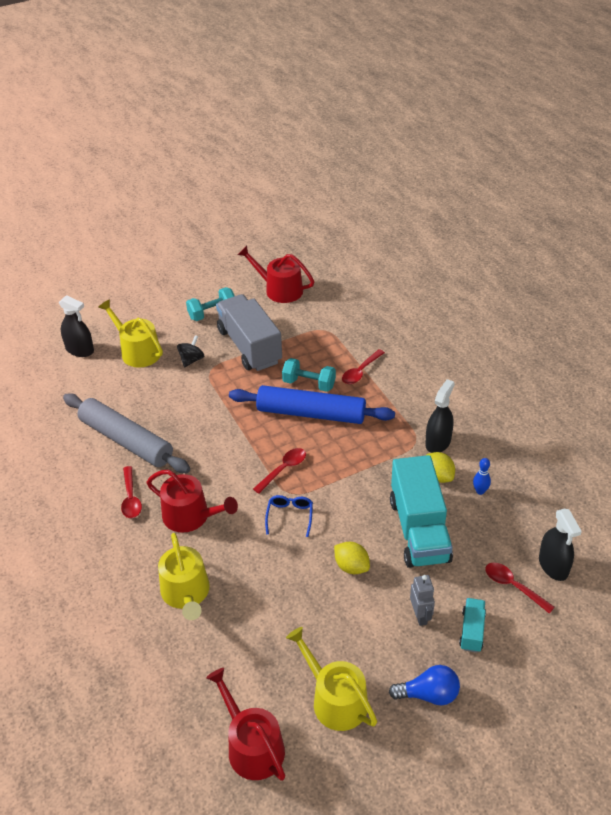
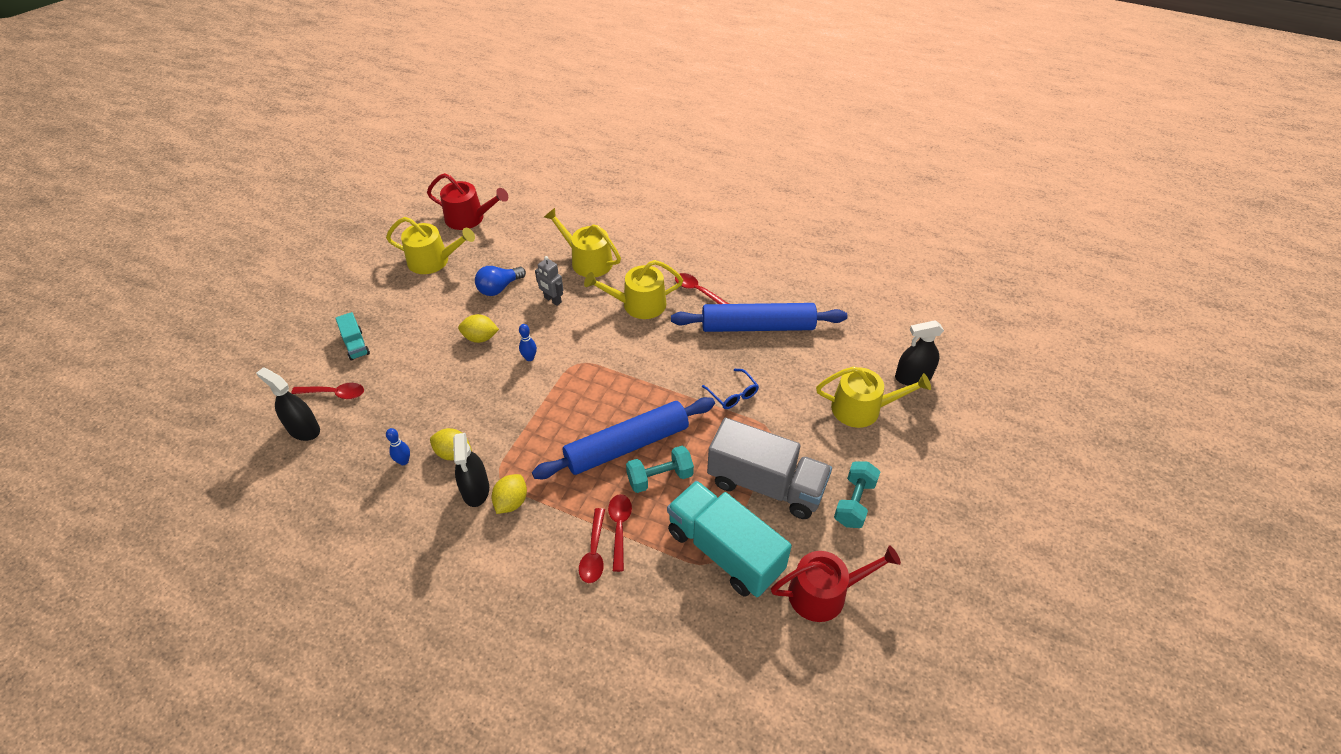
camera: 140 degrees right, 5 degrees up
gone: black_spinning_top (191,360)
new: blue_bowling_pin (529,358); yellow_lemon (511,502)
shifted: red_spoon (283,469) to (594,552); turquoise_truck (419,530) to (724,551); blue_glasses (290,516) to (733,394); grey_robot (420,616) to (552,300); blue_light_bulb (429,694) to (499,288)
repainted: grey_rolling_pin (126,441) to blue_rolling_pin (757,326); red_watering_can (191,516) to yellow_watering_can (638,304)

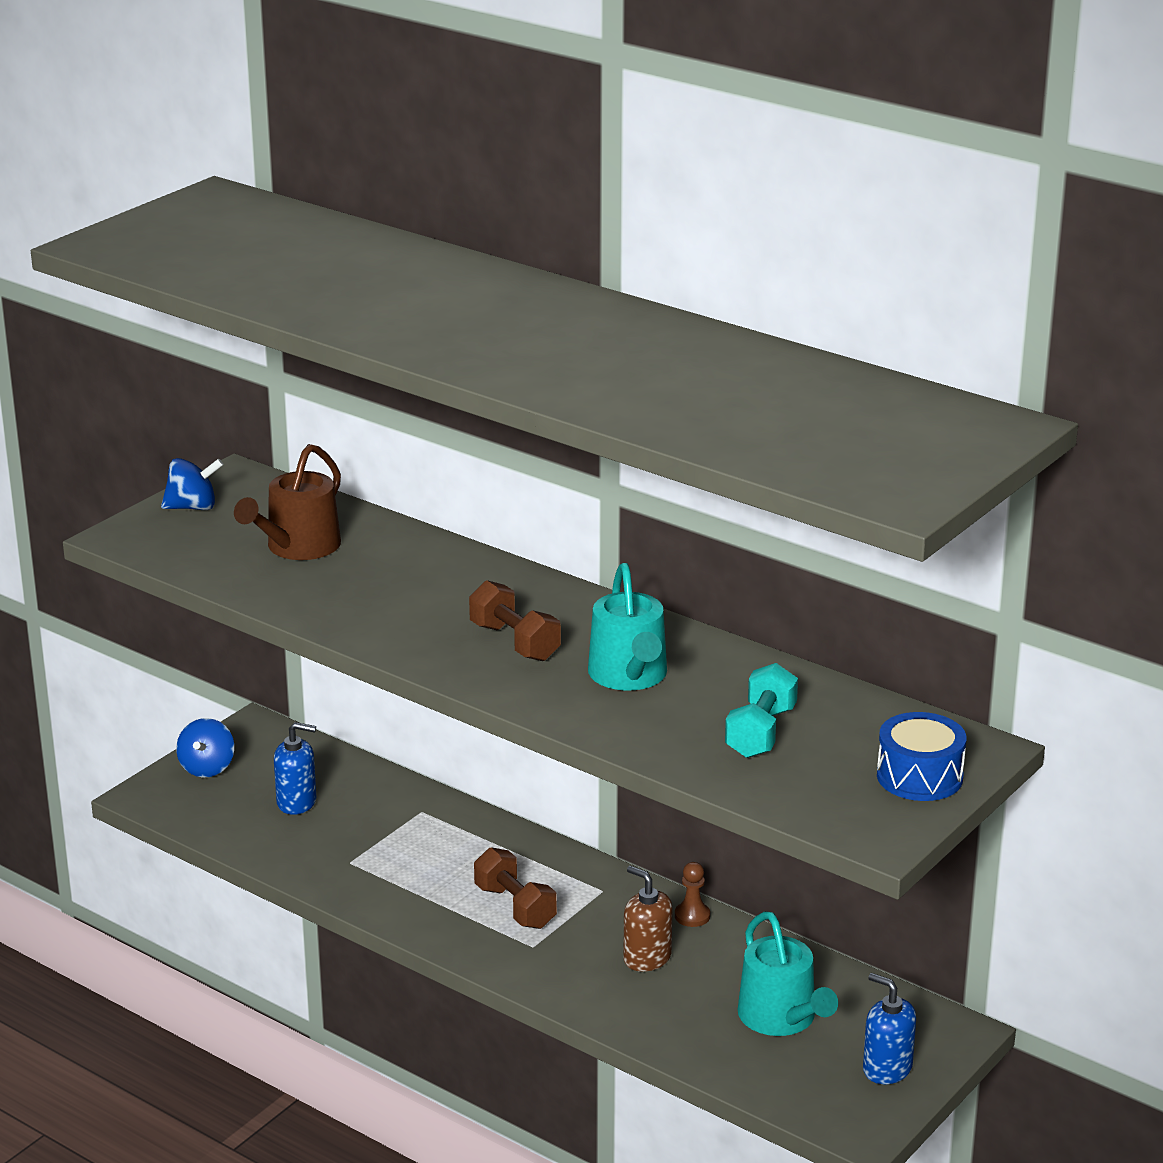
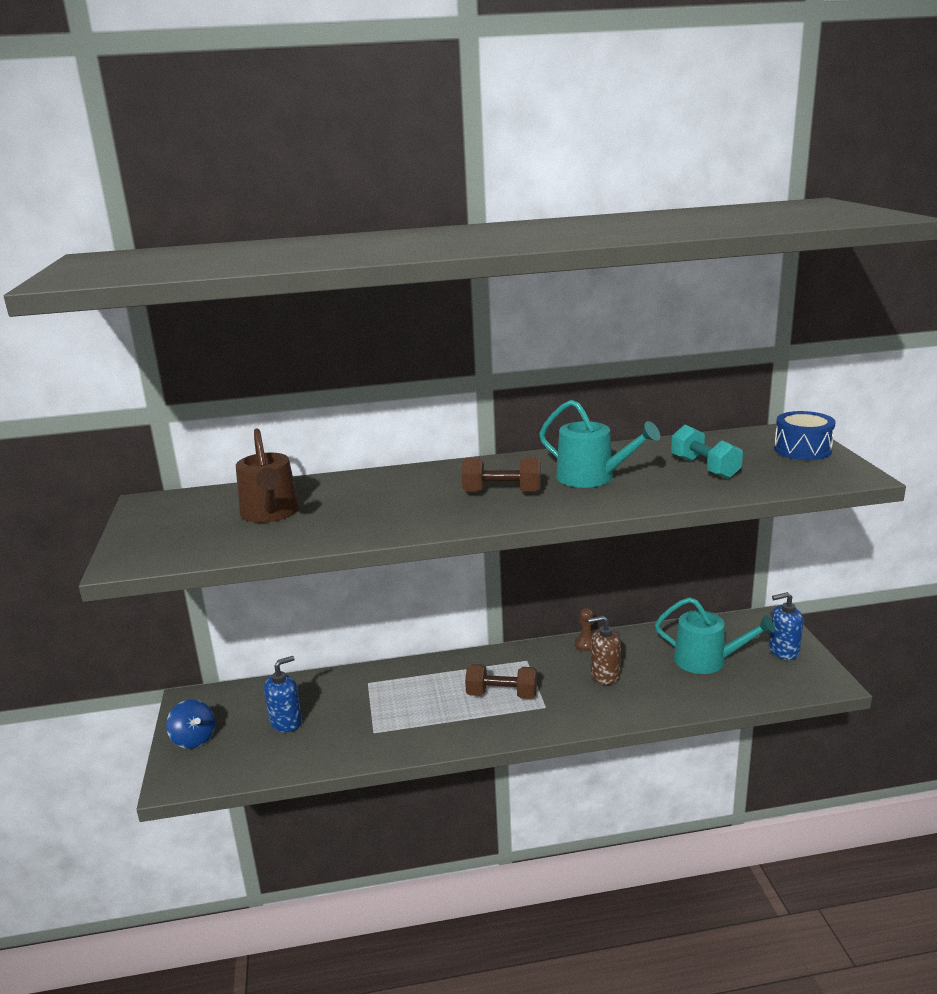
camera: 45 degrees left, 5 degrees down
gone: blue_spinning_top (193,507)

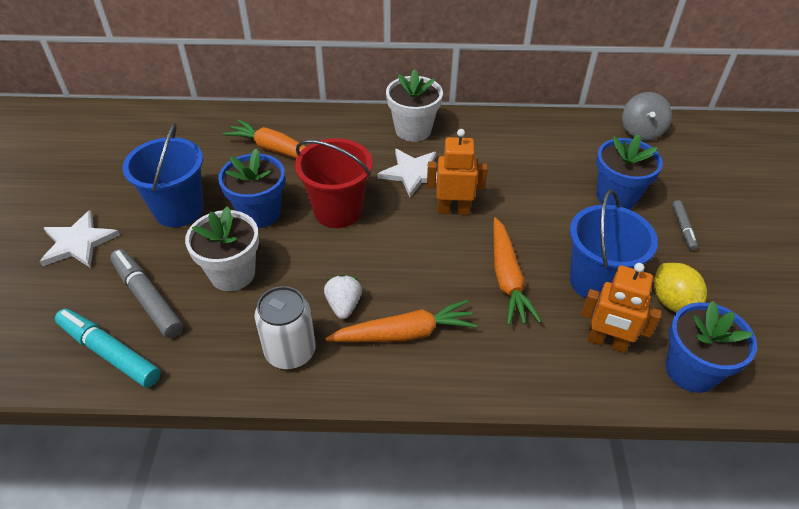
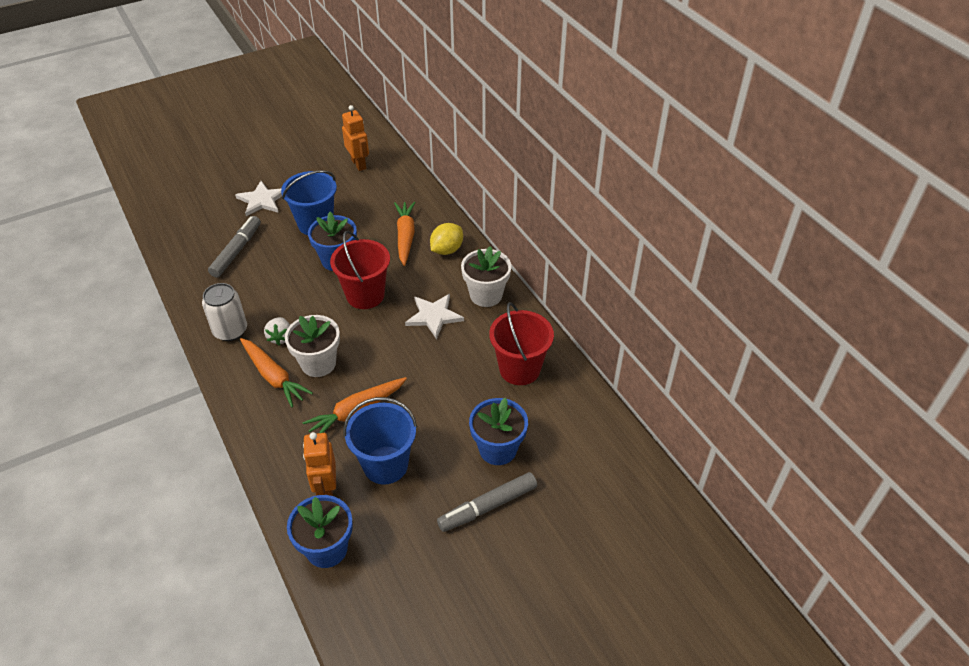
camera: 60 degrees right, 0 degrees up
gone: grey_spinning_top (641,131); turquoise_marker (109,352)
new: red_bucket (519,369)
shifted: orange_robot (453,210) to (359,164); white_flower_pot (232,273) to (318,363); yellow_lemon (672,302) to (447,250)
rotated: white_strawberry (343,305) = (280,337) 120 degrees clockwise
scaled: grey_marker (682,228) = (487,506) x1.81

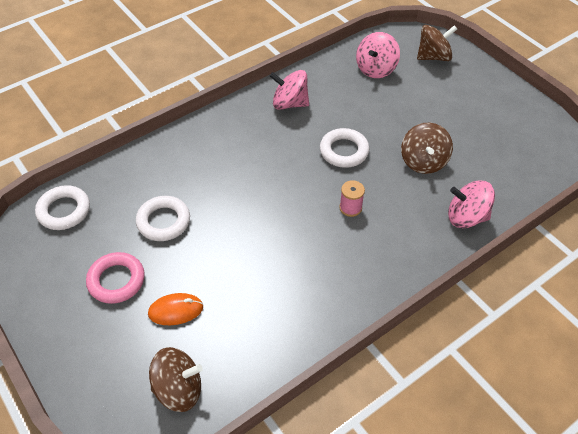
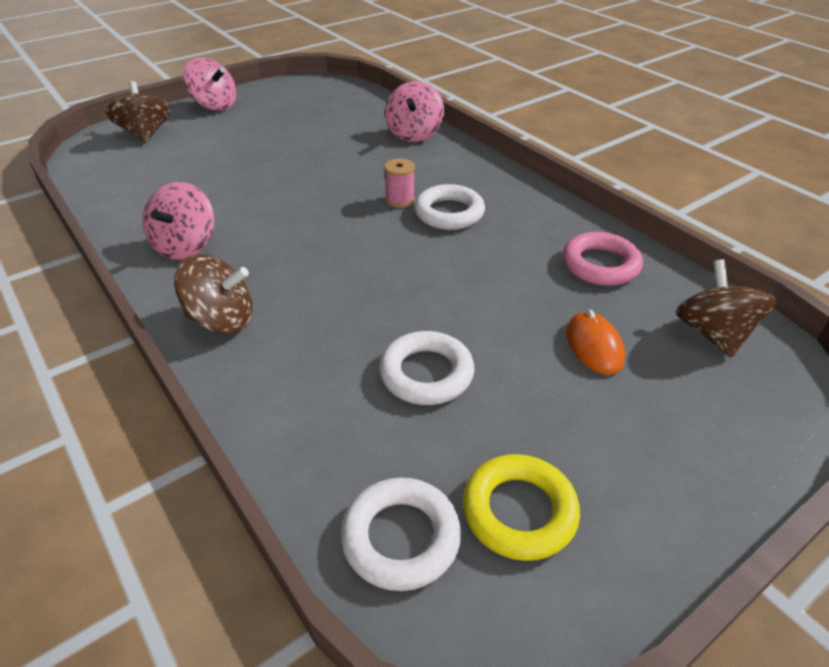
camera: 90 degrees left, 10 degrees down
new: yellow_ring (519,511)
shifted: pink_spinning_top (376,69) to (214,105); brown_spinning_top (423,161) to (222,320); white_ring (344,151) to (449,213); pink_ring (116,280) to (600,265)

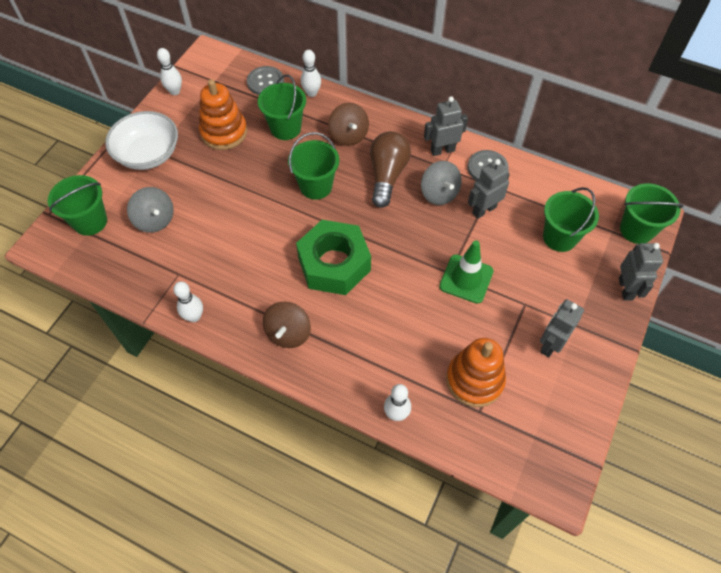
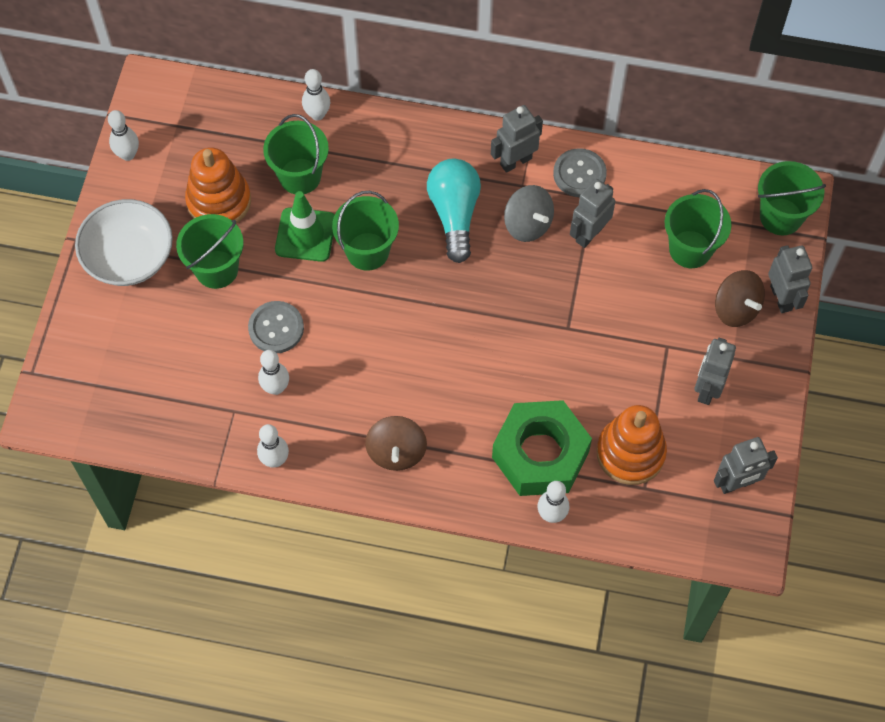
camera: 15 degrees left, 5 degrees up
gone: grey_spinning_top (155,220)
new: white_bowling_pin (276,388); grey_robot (736,483)
shifted: grey_button (265,82) to (276,328); brown_spinning_top (348,135) to (735,308); green_bucket (90,221) to (216,269); green_nut (334,264) to (540,454); green_traffic_cone (466,279) to (305,235)
repainted: brown_light_bulb (387,175) to turquoise_light_bulb (454,214)

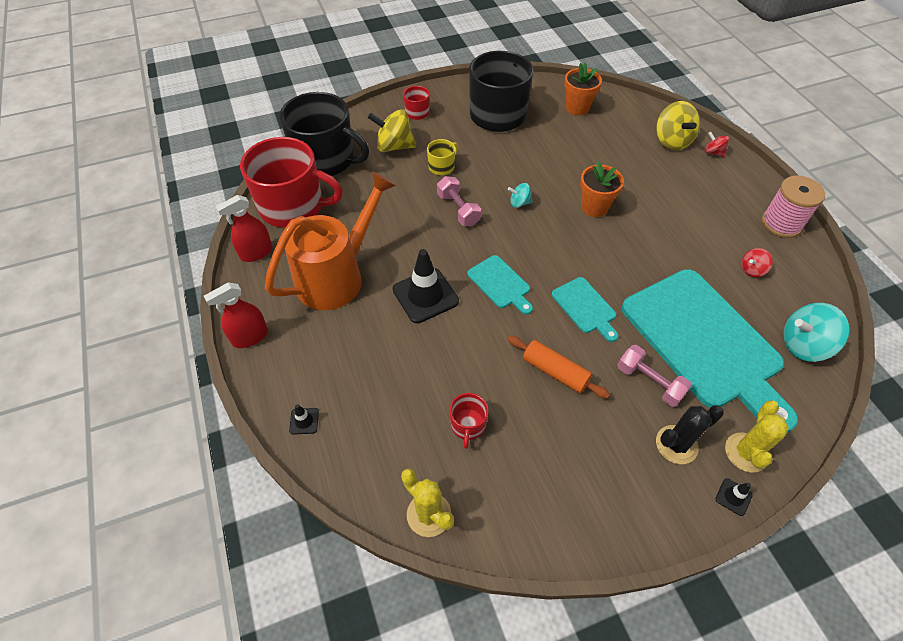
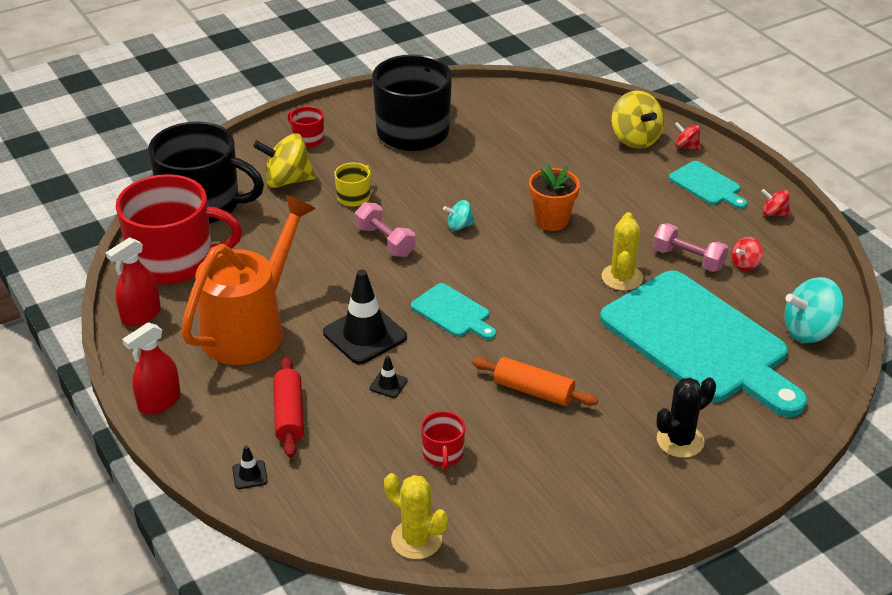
camera: 10 degrees left, 15 degrees down
gone: orange_flower_pot (577,108)
new: red_rolling_pin (289,415)
shifted: turquoise_cutting_board (585,307) to (706,185); pink_dumbbell (649,382) to (688,259); yellow_cactus (746,452) to (622,277); black_traffic_cone (733,497) to (388,384)
swapped: pink_spool (781,223) to red_spinning_top (774,213)

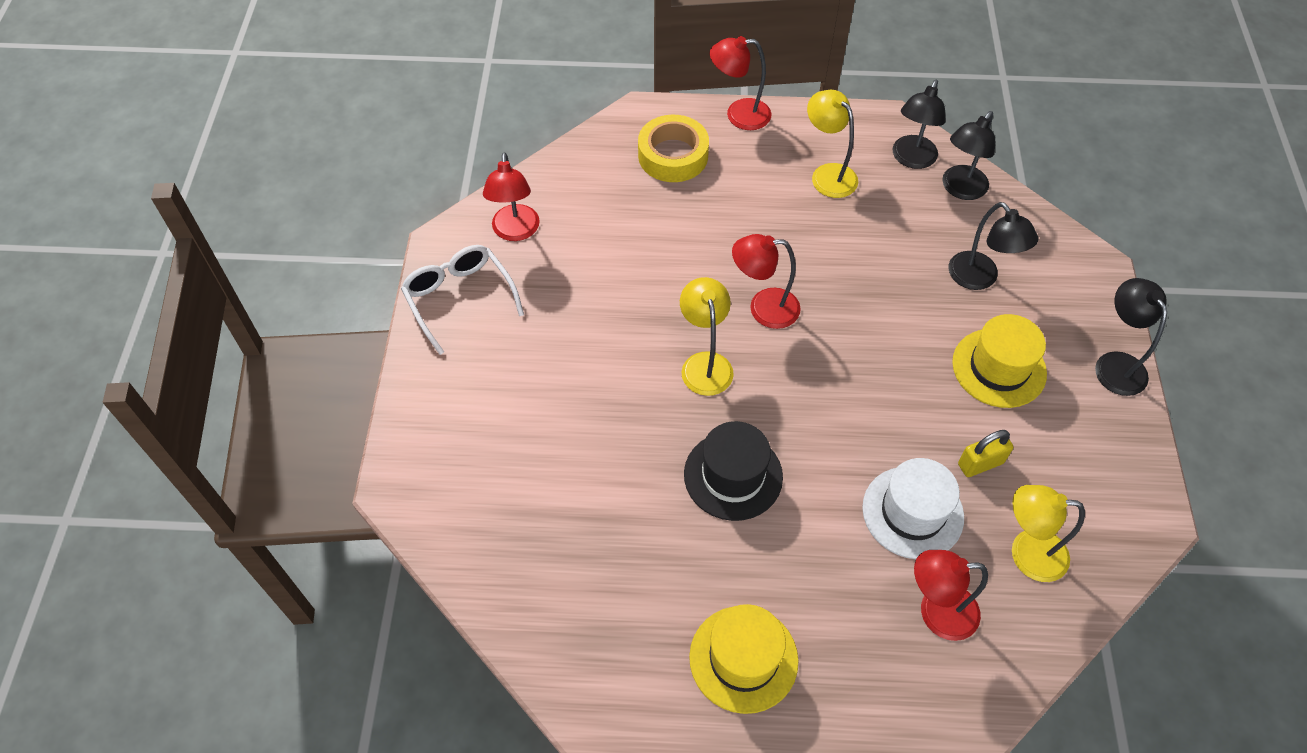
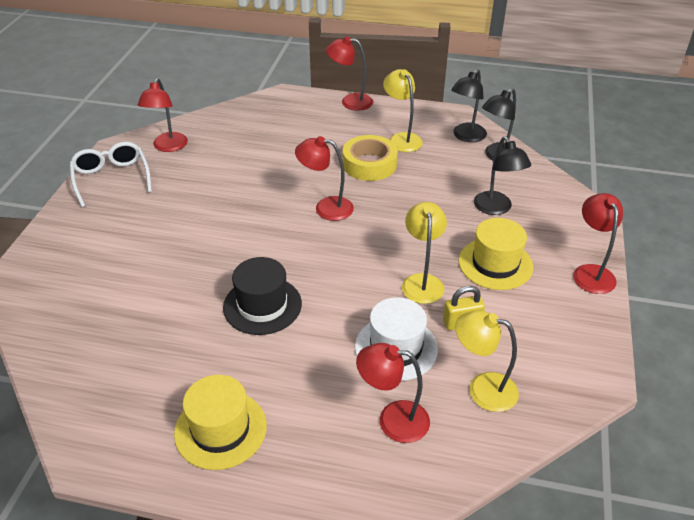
camera: 10 degrees right, 15 degrees down
shifted: yellow_tape (673,155) to (369,164); yellow_lamp (705,364) to (422,282)
repainted: black_lamp (1115,364) to red_lamp (591,272)

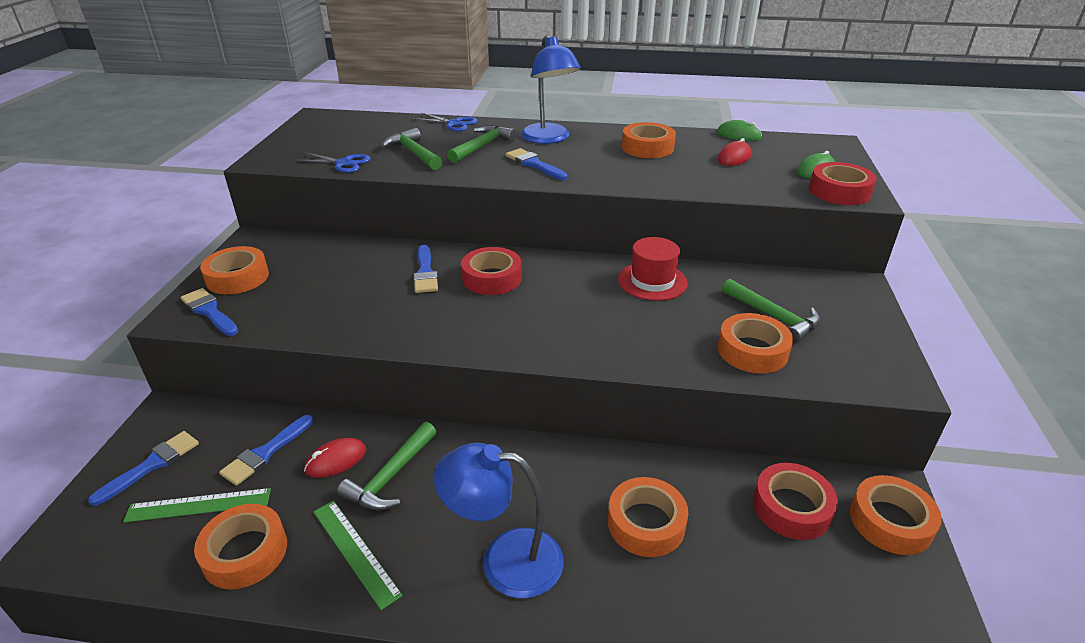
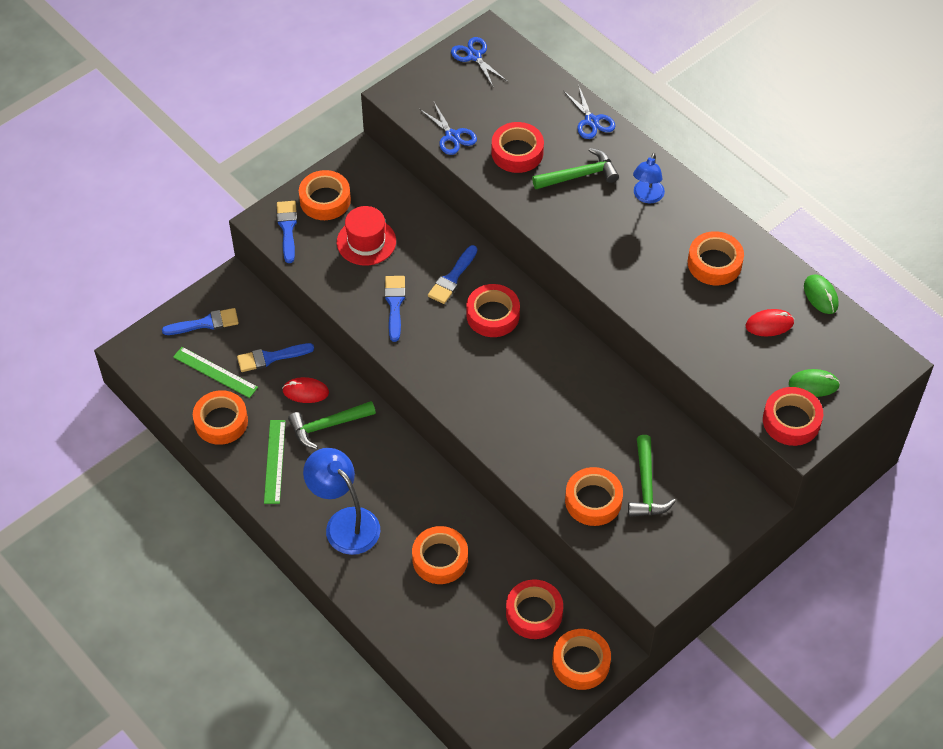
camera: 40 degrees right, 20 degrees up
new: blue_scissors (474,56)
shifted: blue_brush (534,164) to (395,304); red_hat (652,281) to (366,242)
swapped: green_hammer (414,153) to red_tape (517,152)
scaled: blue_lamp (549,139) = (647,197) x0.60

